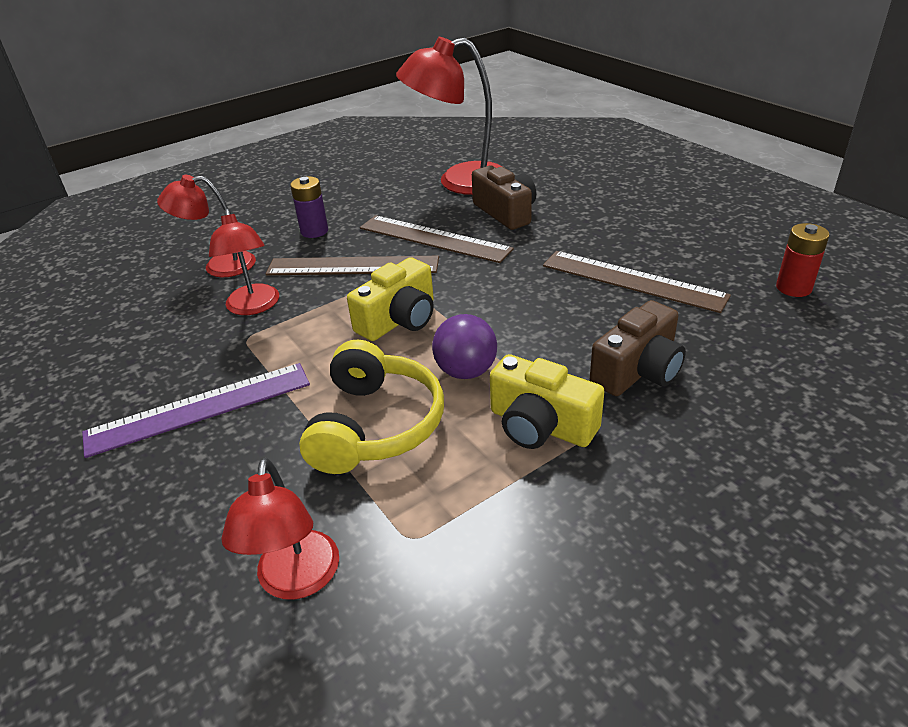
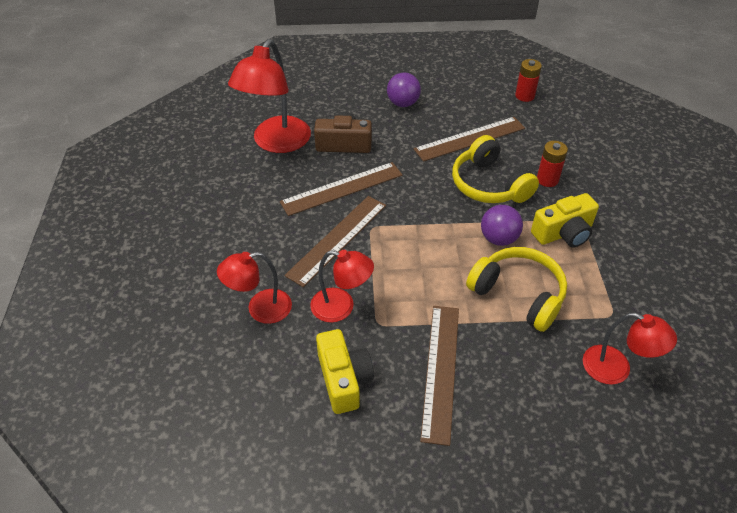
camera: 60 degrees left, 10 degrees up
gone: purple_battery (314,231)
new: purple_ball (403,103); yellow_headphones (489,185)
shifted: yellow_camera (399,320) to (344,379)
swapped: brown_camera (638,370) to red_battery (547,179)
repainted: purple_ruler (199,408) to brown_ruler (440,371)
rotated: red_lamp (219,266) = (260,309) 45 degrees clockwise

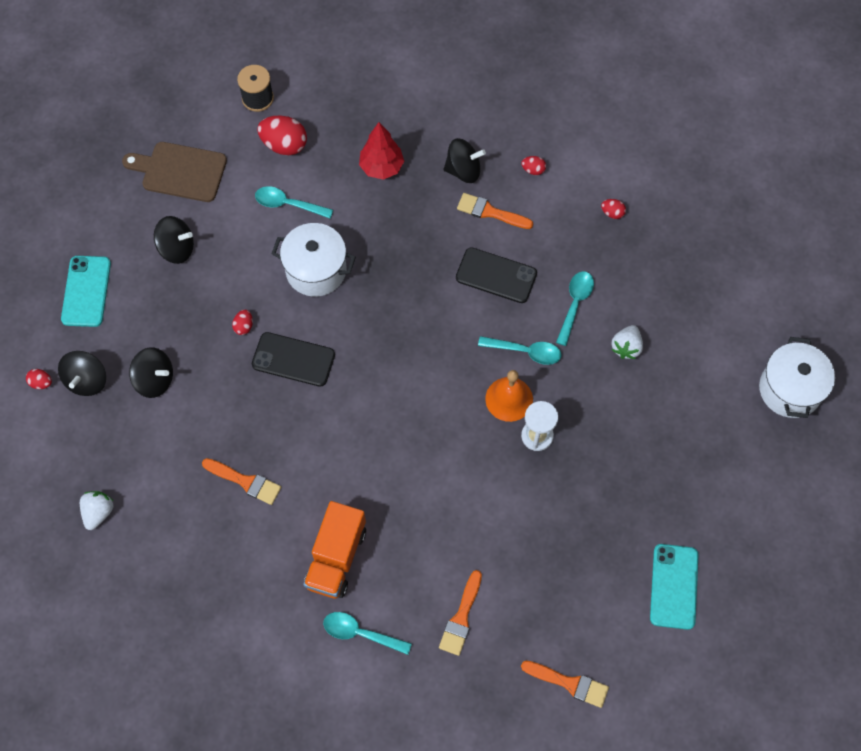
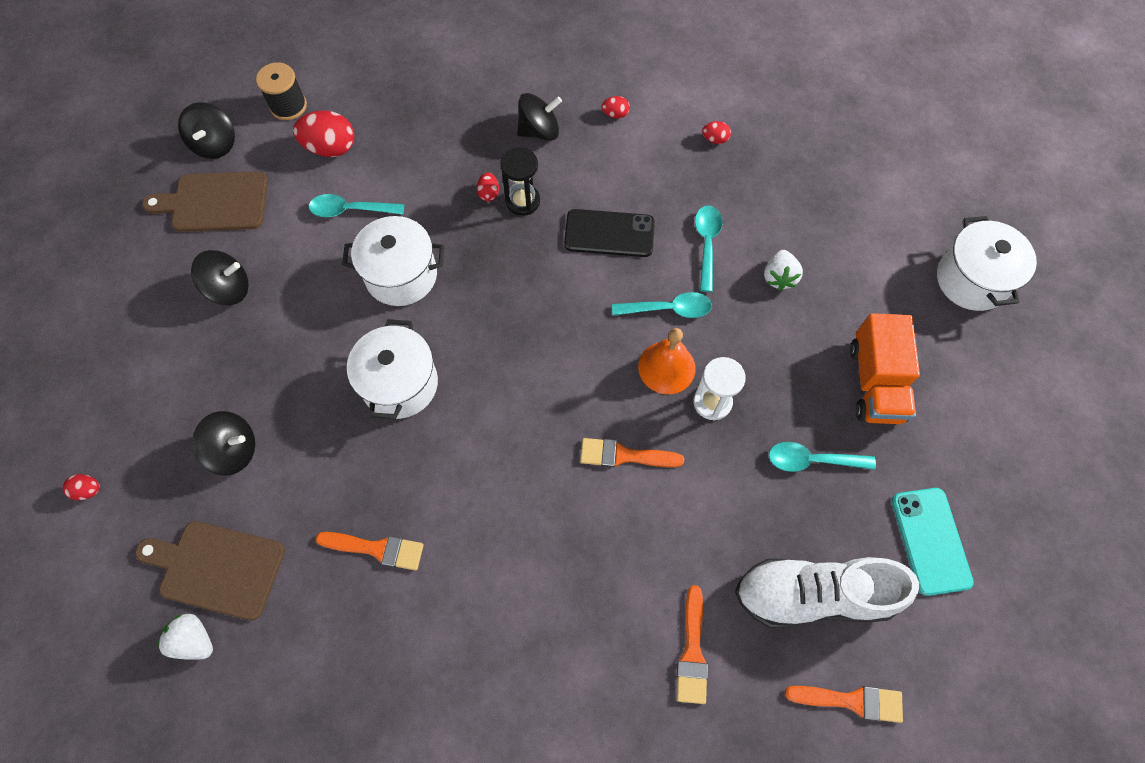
camera: 15 degrees left, 0 degrees up
gone: red_tree (381,167); turquoise_phone (86,291)
new: black_hourglass (522,201); brown_cutting_board (217,568); white_shoe (813,595)
shifted: orange_brush (490,212) to (624,455); red_egg (244,326) to (489,193); black_spinning_top (87,380) to (215,144); orange_truck (336,558) to (875,382); turquoise_spoon (360,633) to (812,460)
swapped: black_phone (293,359) to white_pot (400,384)
rotated: white_strawberry (98,512) = (194,640) 60 degrees counterclockwise

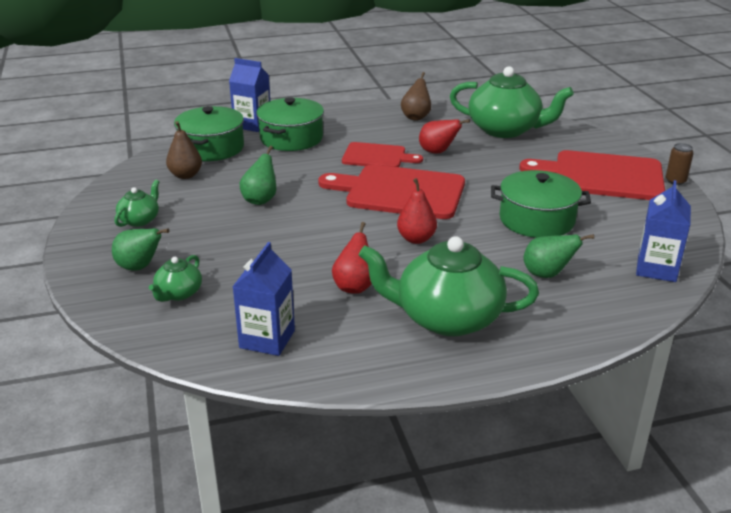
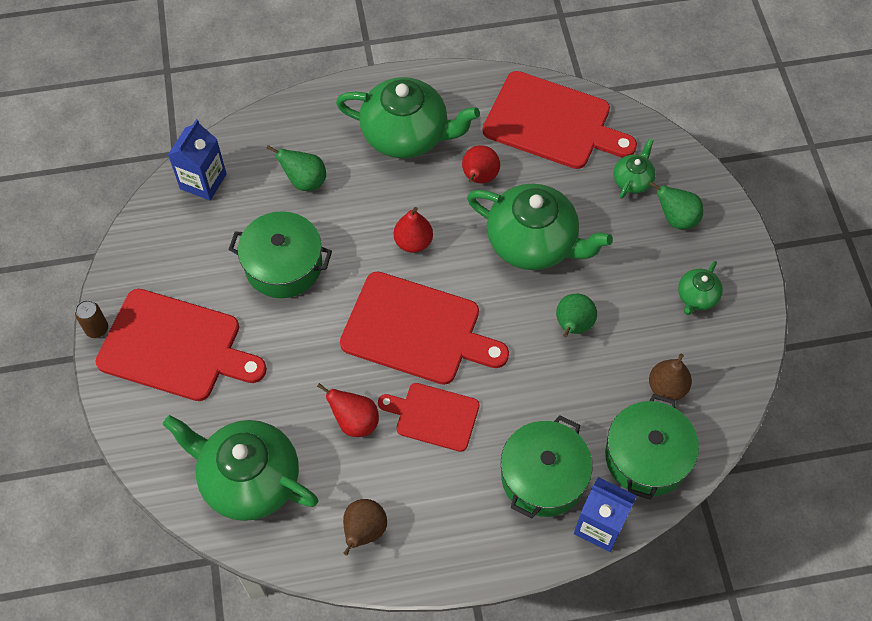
camera: 175 degrees left, 30 degrees up
new: green_teapot (533,243)
swapped: blue_carton (267,339) to red_cutting_board (552,122)

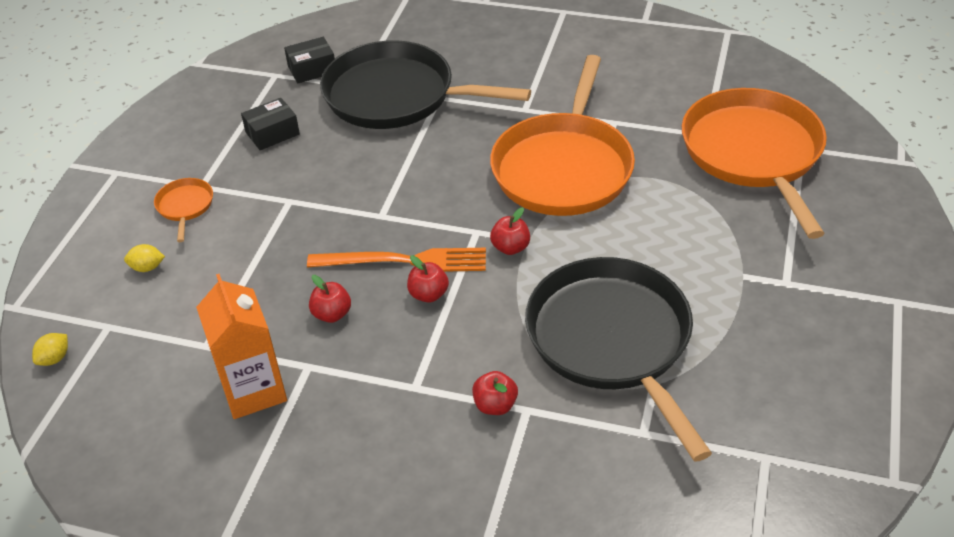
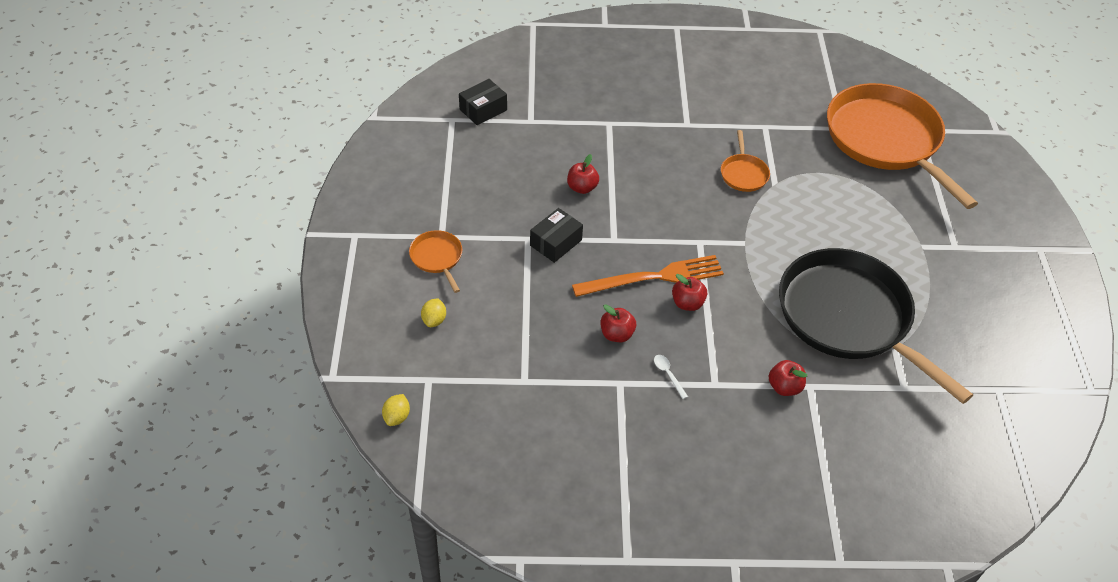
camera: 20 degrees left, 5 degrees up
gone: black_pan (396,96); orange_carton (253,390)
new: white_spoon (668,374)
shifted: black_box (272,133) to (556,242); red_apple (510,247) to (582,188)
rotated: yellow_lemon (147,267) = (434,320) 60 degrees counterclockwise
scaled: orange_pan (563,168) = (743,174) x0.41

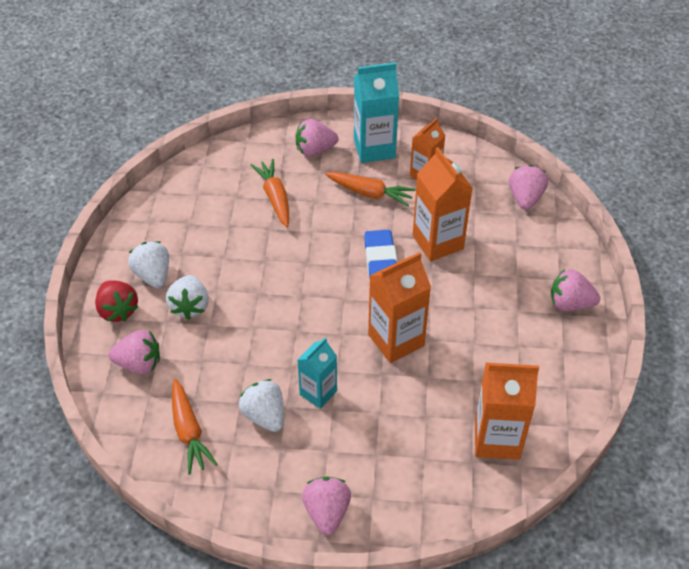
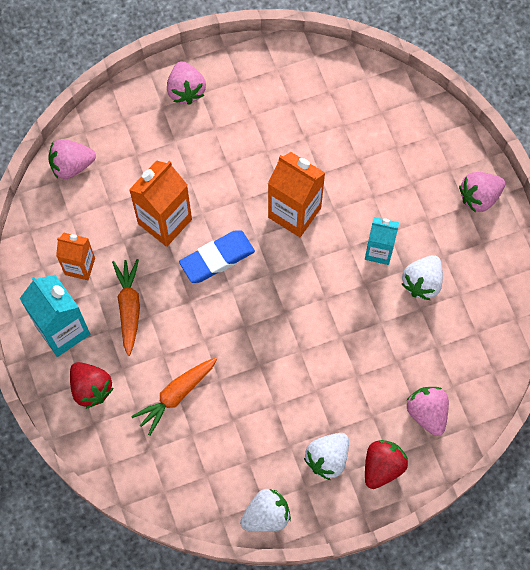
camera: 115 degrees left, 20 degrees up
gone: orange_carton (497,439); orange_carrot (189,431)
shifted: white_strawberry (190,306) to (266,515)
repainted: pink_strawberry (315,150) to red_strawberry (91,388)

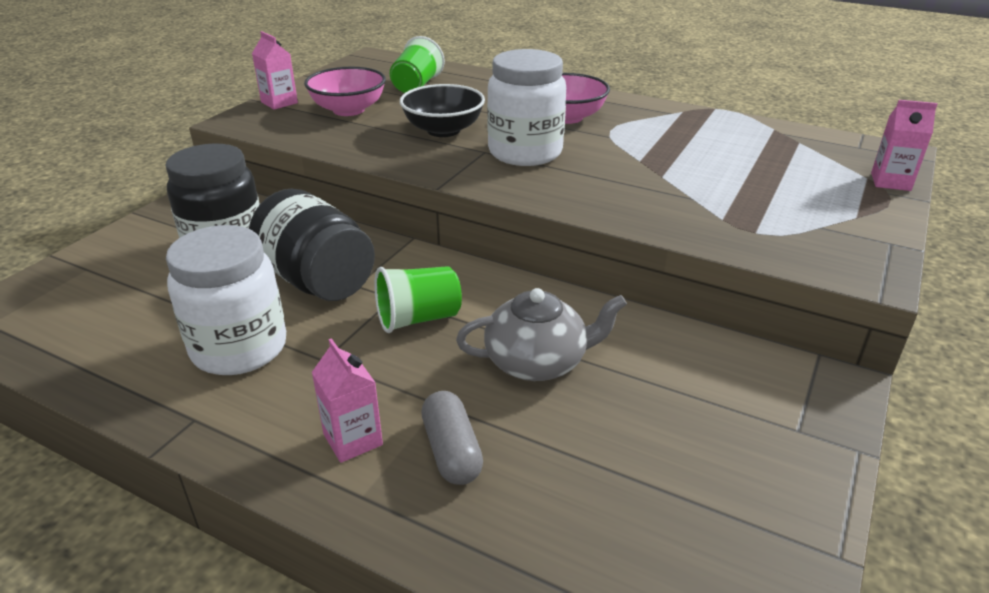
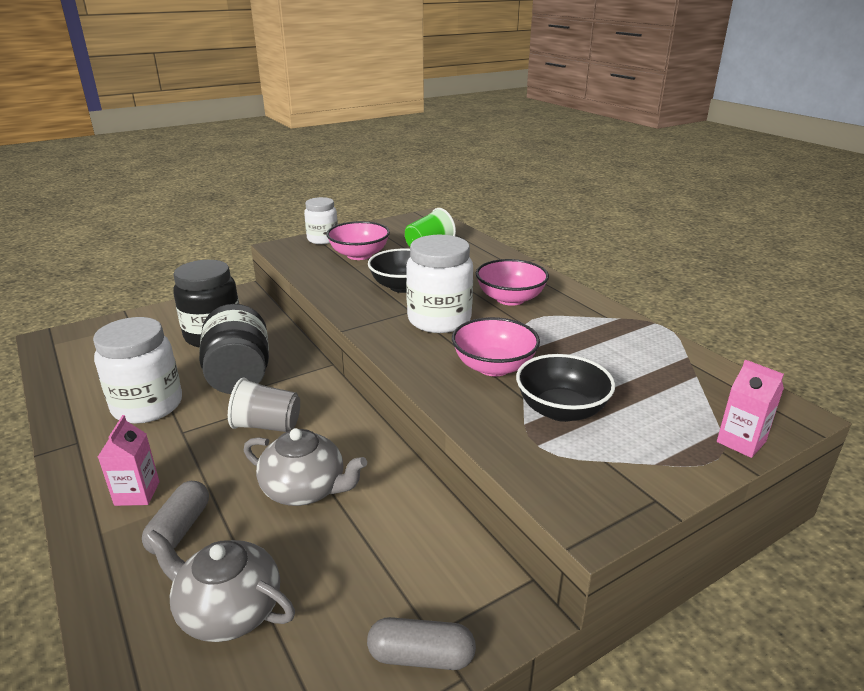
camera: 30 degrees right, 5 degrees down
new: pink_bowl (494,367); black_bowl (561,410); grey_teapot (228,610); grey_capsule (421,656)
swapped: pink_carton (279,102) to white_jar (322,239)
repainted: green_cup (418,319) to grey_cup (267,425)

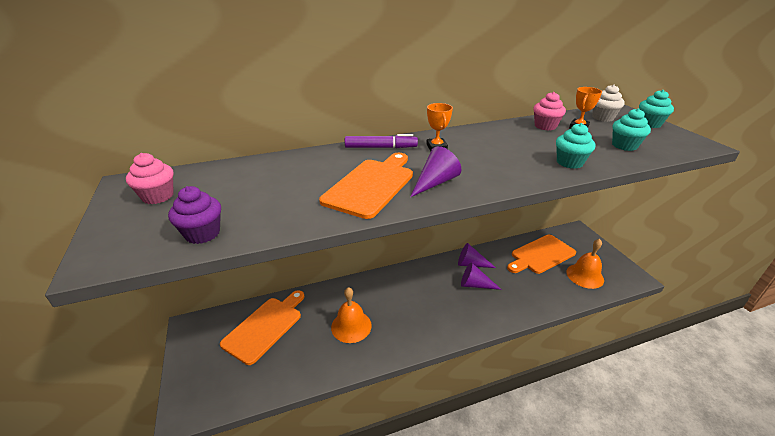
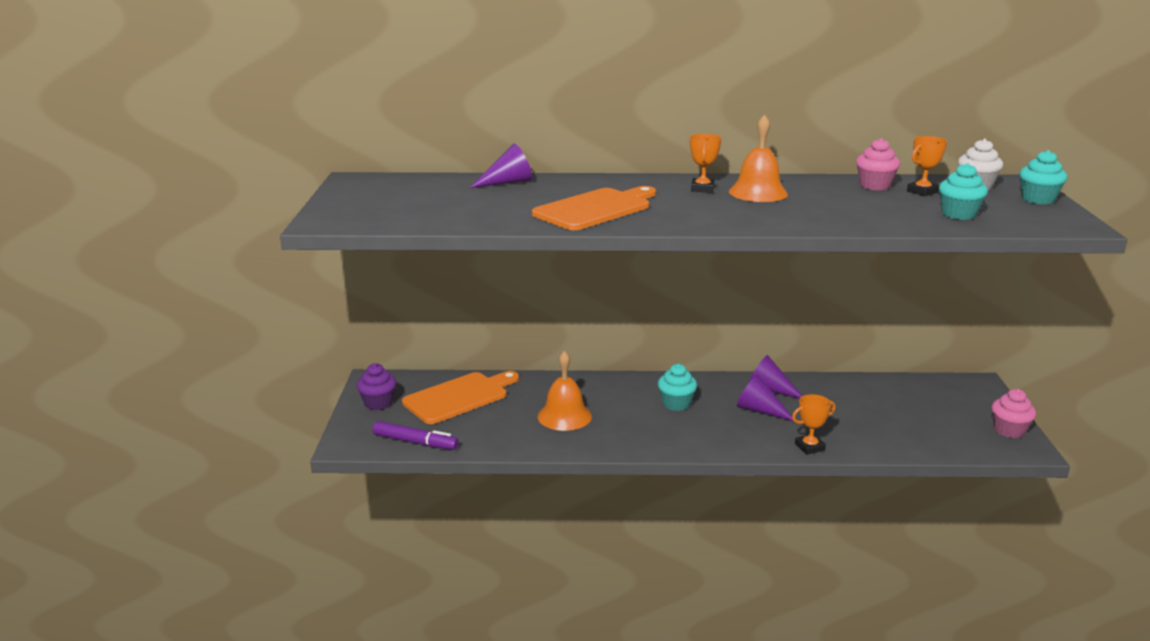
camera: 20 degrees right, 10 degrees down
gone: orange_cutting_board (541,255)
new: orange_trophy (809,447)
shifted: turquoise_cupcake (569,162) to (676,404); purple_marker (381,147) to (415,442); purple_cone (435,182) to (507,182); pink_cupcake (158,196) to (1009,430); purple_cupcake (202,233) to (378,403); orange_bell (585,275) to (758,192)

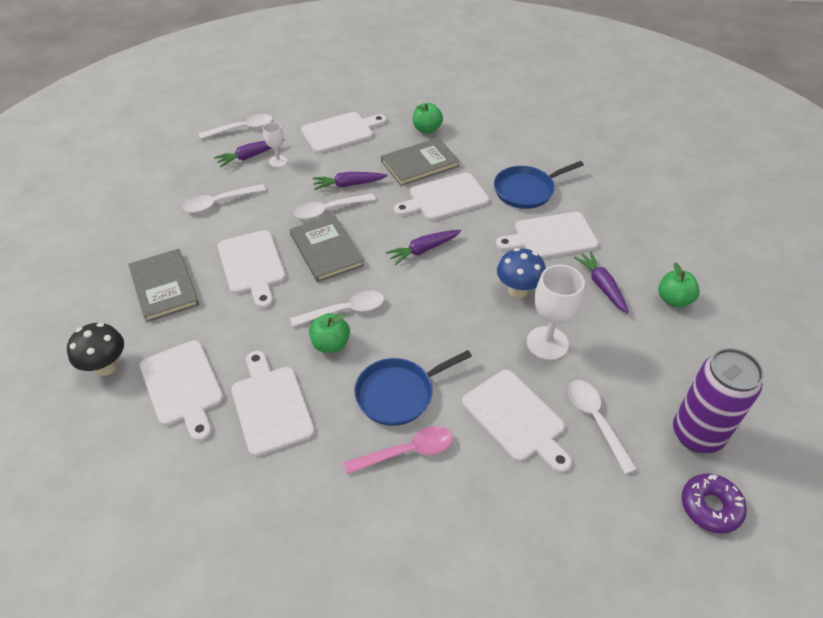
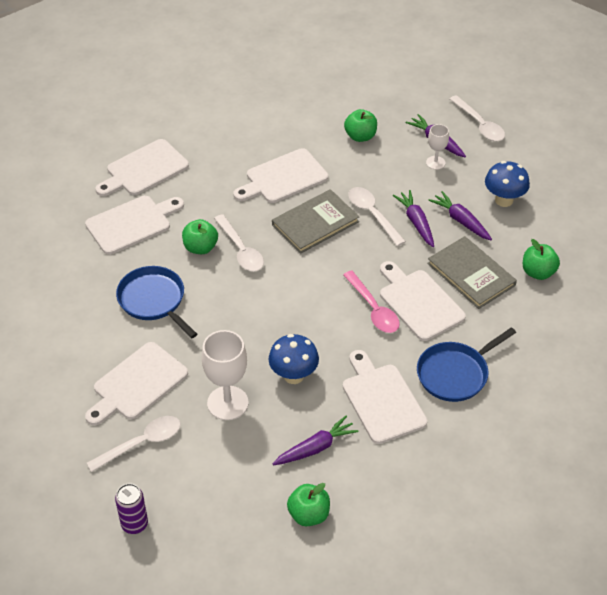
camera: 80 degrees right, 0 degrees up
gone: grey_book (164,287); black_mushroom (106,366); purple_donut (710,507)
shifted: purple_carrot (423,250) to (460,221); pink_spoon (407,451) to (373,309)
swapped: white_cutting_board (340,132) to blue_mushroom (504,200); white_spoon (219,202) to green_apple (360,136)
rotated: blue_pan (526,190) = (455,374) 90 degrees counterclockwise
scaled: purple_can (697,434) = (134,524) x0.53

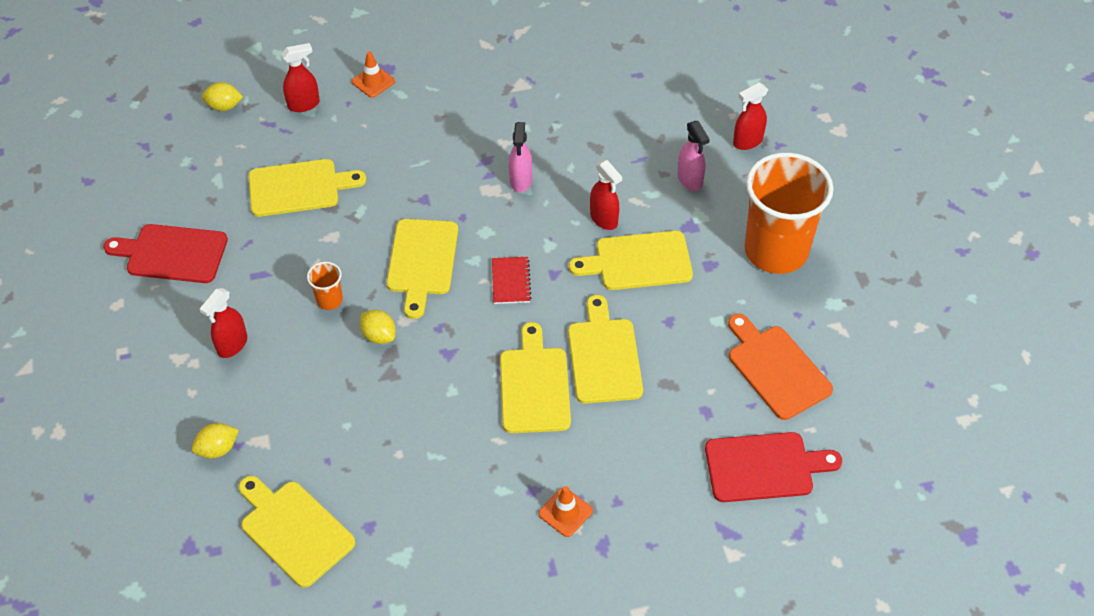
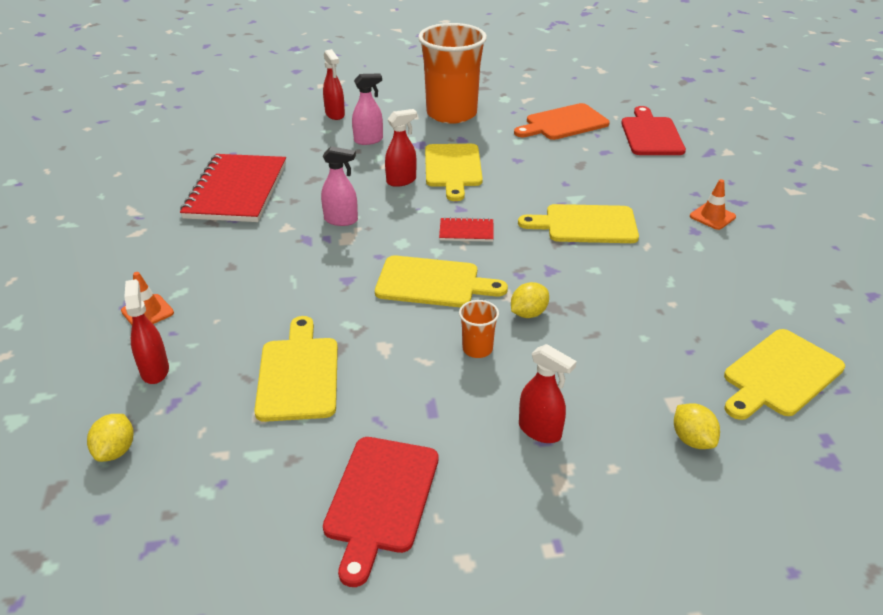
camera: 85 degrees left, 15 degrees down
gone: yellow_cutting_board (604,356)
new: red_notebook (236,191)

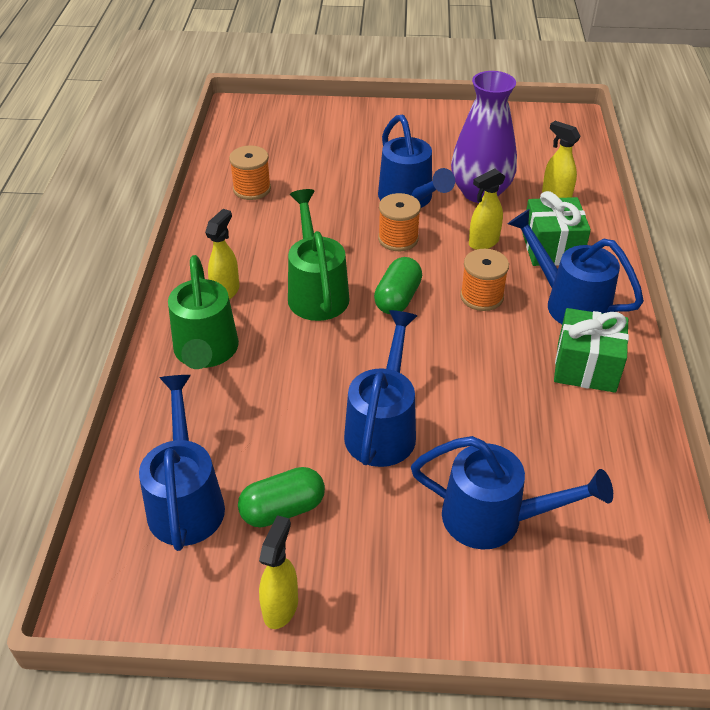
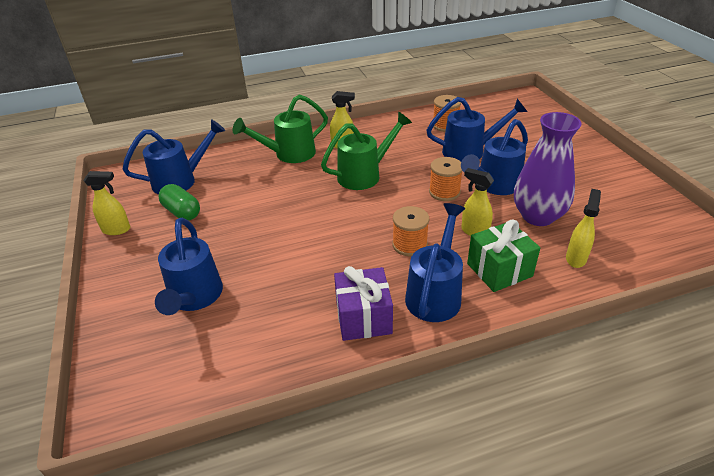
camera: 70 degrees right, 5 degrees down
gone: green_capsule (397,298)
shifted: blue_watering_can (382,428) to (469,151)
repainted: green_gift (586,367) to purple_gift (363,317)

